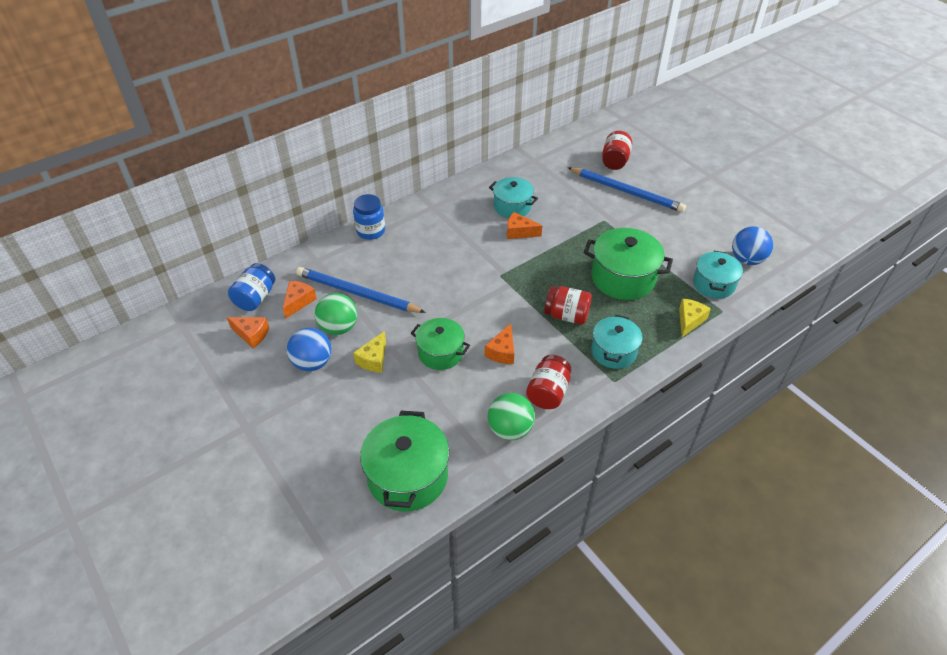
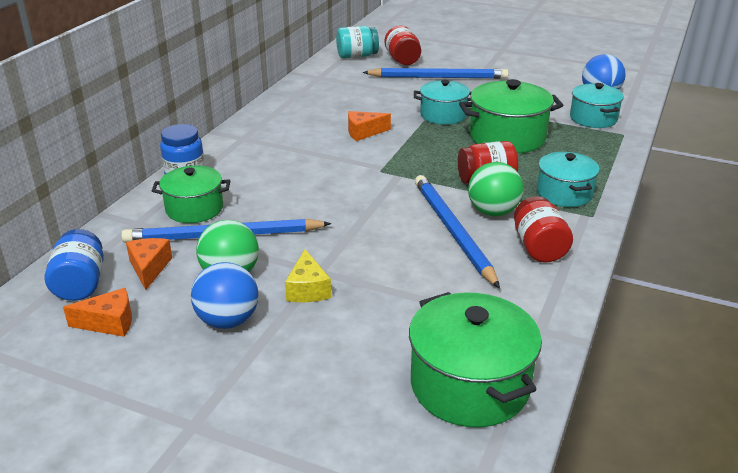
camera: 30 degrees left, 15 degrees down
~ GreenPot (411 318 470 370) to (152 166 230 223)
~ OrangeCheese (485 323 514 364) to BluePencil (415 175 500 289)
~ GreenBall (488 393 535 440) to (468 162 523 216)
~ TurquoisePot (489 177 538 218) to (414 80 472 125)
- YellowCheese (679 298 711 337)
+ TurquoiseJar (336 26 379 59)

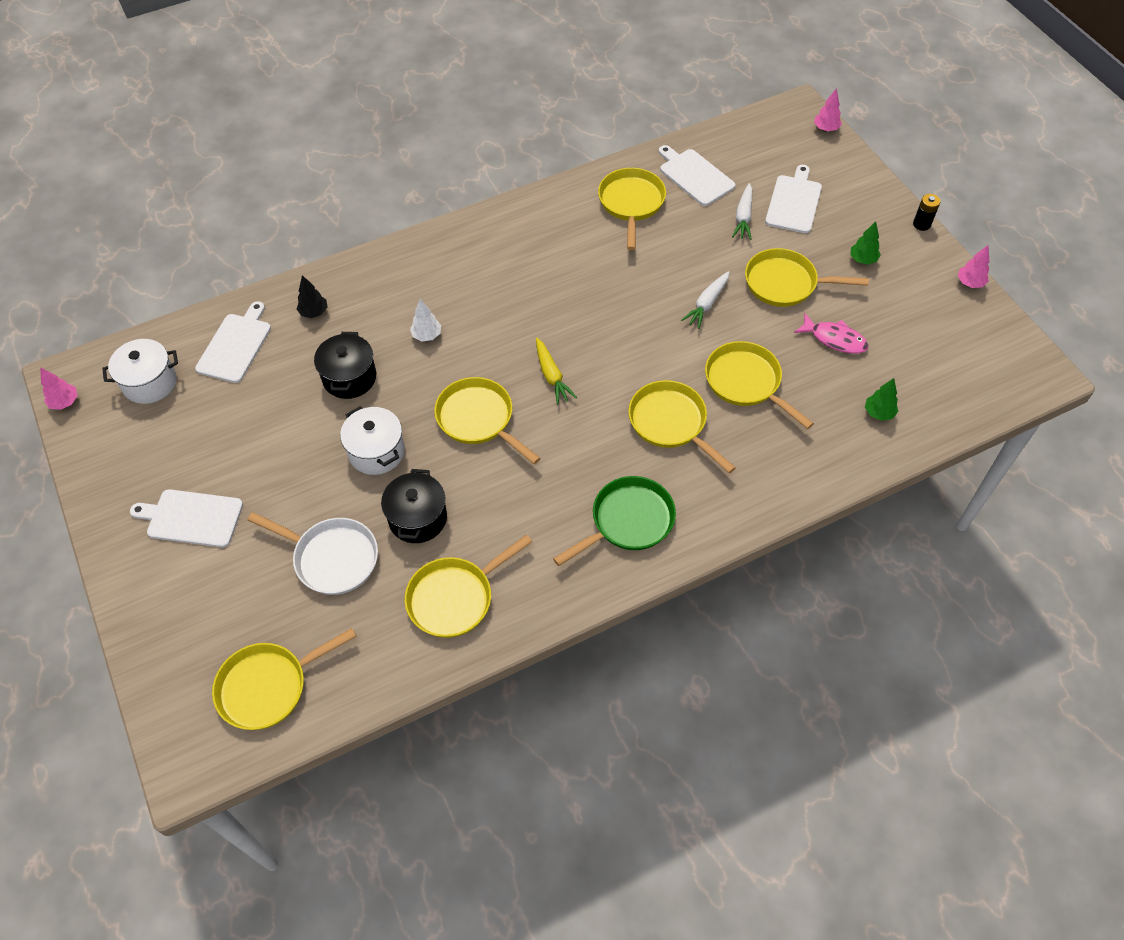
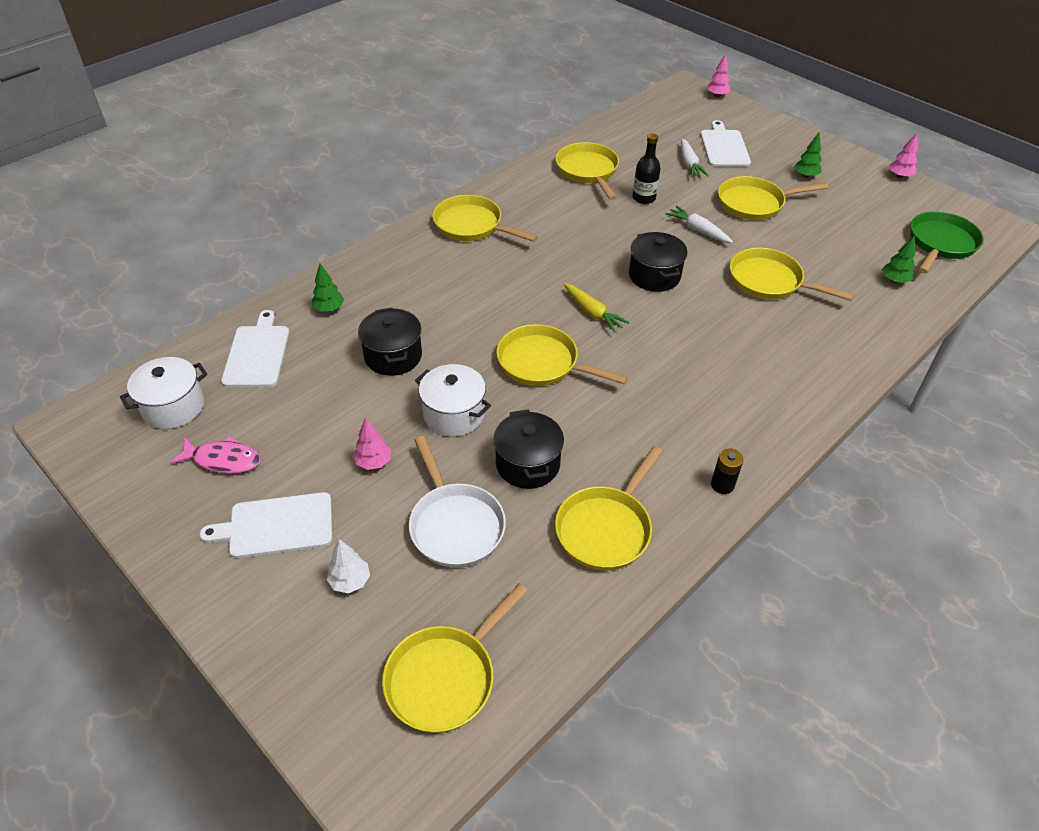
camera: 20 degrees left, 10 degrees down
~ PinkTree (40 367 78 410) to (353 417 391 470)
~ WhitePan (248 512 378 595) = (409 436 506 568) 60 degrees clockwise
~ BlackTree (297 275 328 318) to GreenTree (312 263 344 312)
~ WhiteTree (410 299 441 341) to (327 539 370 593)
~ GreenPan (553 476 676 566) to (910 211 984 273)
~ YellowPan (628 380 736 473) to (432 195 538 242)
- WhiteCuttingBoard (659 145 735 206)
~ WhiteCarrot (681 271 729 329) = (665 206 733 243) 120 degrees clockwise
~ PinkFish (794 313 868 354) to (170 436 261 474)
~ BlackBattery (913 194 940 231) to (711 448 744 494)
+ BlackPot (629 232 688 292)
+ BlackBottle (633 133 660 204)

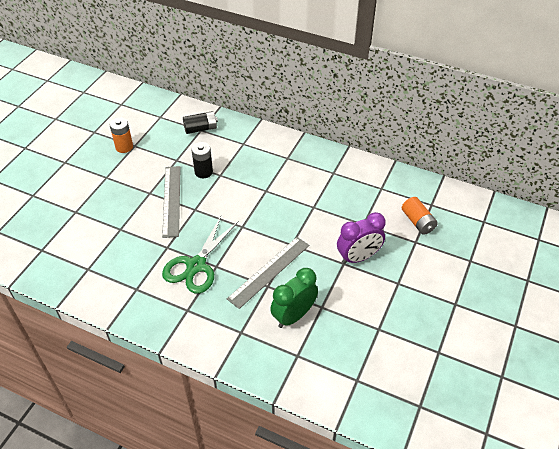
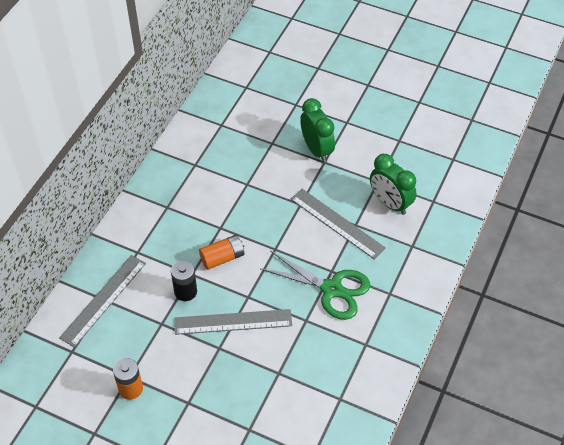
camera: 90 degrees left, 5 degrees up
~ BlackBattery (183 111 218 134) to GreyRuler (59 255 146 347)
~ PurpleClock (337 212 386 264) to GreenClock (300 98 335 163)
~ OrangeBattery (402 197 438 235) to (199 235 244 270)

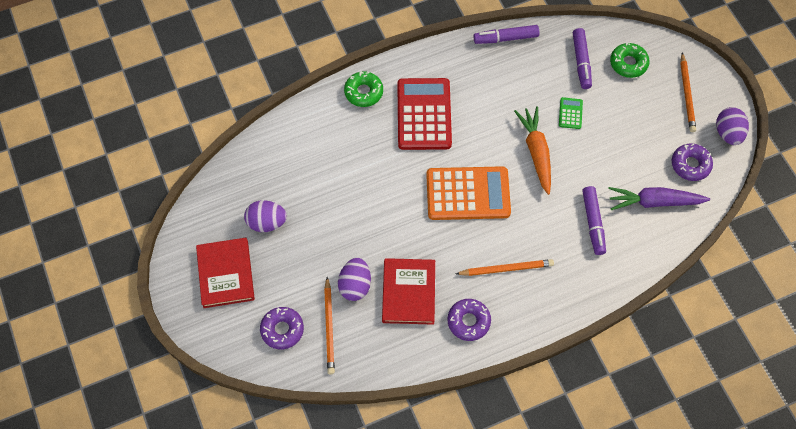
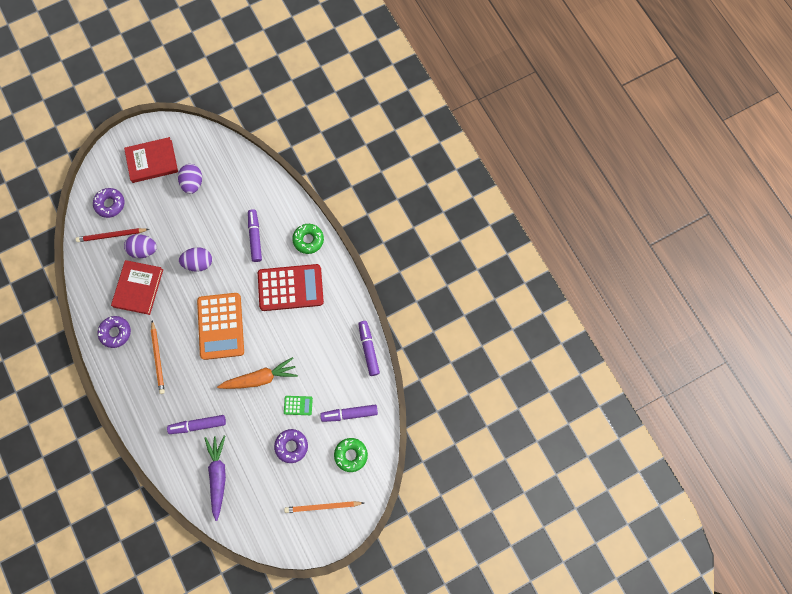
camera: 85 degrees right, 10 degrees up
~ OrangePencil (324 277 335 374) to RedPencil (75 228 149 242)
~ RedBook (382 258 435 325) = (111 260 163 315) 75 degrees counterclockwise
~ PurpleDonut (672 144 713 181) to (274 429 308 463)
~ PurpleEgg (716 107 749 145) to (179 247 212 272)
+ PurpleMarker (248 209 262 262)

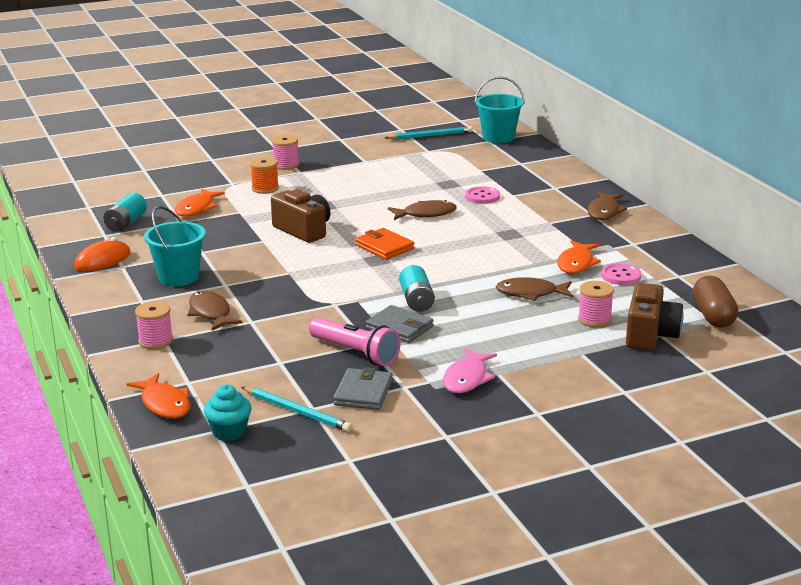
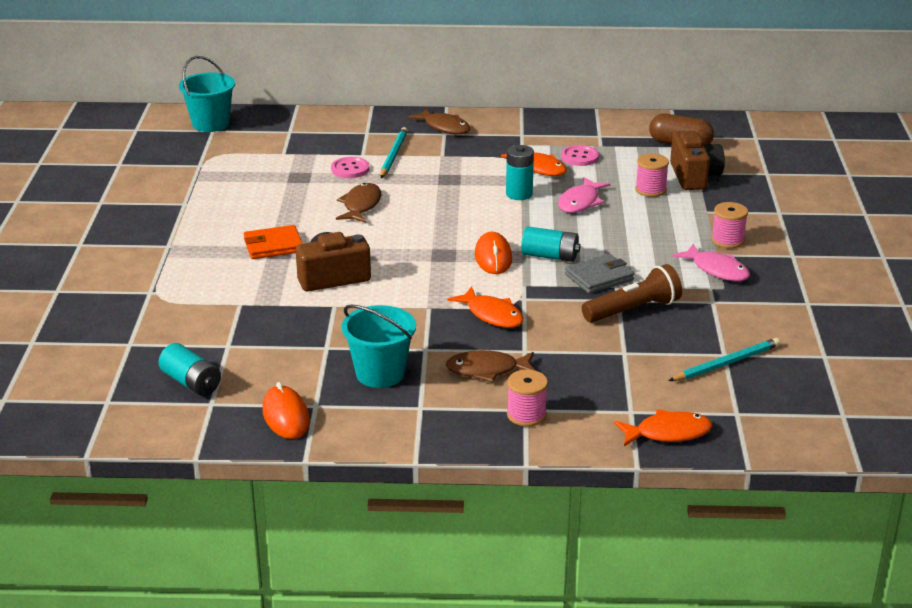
camera: 65 degrees left, 5 degrees up
~ OrangeFish (175 189 225 216) to (447 286 524 328)
- TurquoiseCupcake (204 385 252 441)
- OrangeSpool (250 157 279 194)
~ PinkSpool (272 135 299 170) to (711 202 748 248)
~ PinkFlashlight (309 317 401 366) to BrownFlashlight (582 264 682 323)
- GreyWallet (333 367 393 410)
~ OrangeWallet (355 228 414 260) to (244 225 303 259)
~ TurquoisePencil (385 126 473 140) to (380 127 408 178)
~ BrownFish (496 277 573 301) to PinkFish (558 177 610 213)
~ BrownCamera (626 283 684 350) = (670 131 725 190) 45 degrees clockwise
+ OrangeMouse (475 232 512 274)
+ TurquoiseBattery (506 145 534 200)

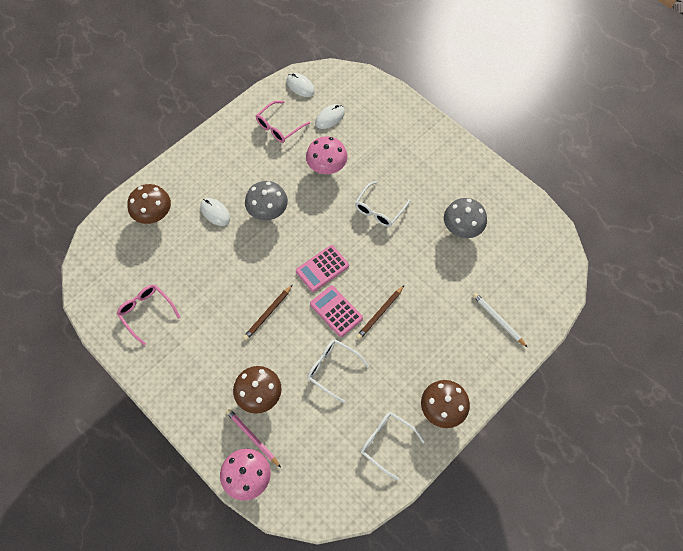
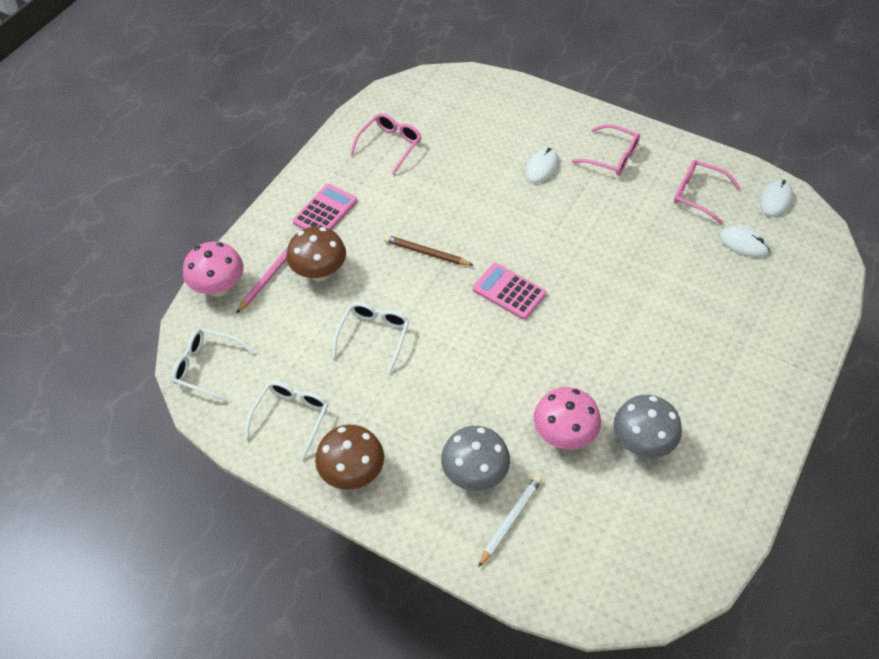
camera: 75 degrees right, 10 degrees down
- BrownMushroom (127 184 171 224)
~ GreyMushroom (245 181 288 221) to (441 426 510 491)
~ PinkMushroom (306 136 348 174) to (534 387 601 450)
~ PinkCalculator (310 285 363 337) to (293 184 357 230)
~ WhiteGlasses (355 181 411 227) to (172 328 254 403)
- BrownPencil (356 285 404 340)
+ PinkGlasses (571 124 640 176)

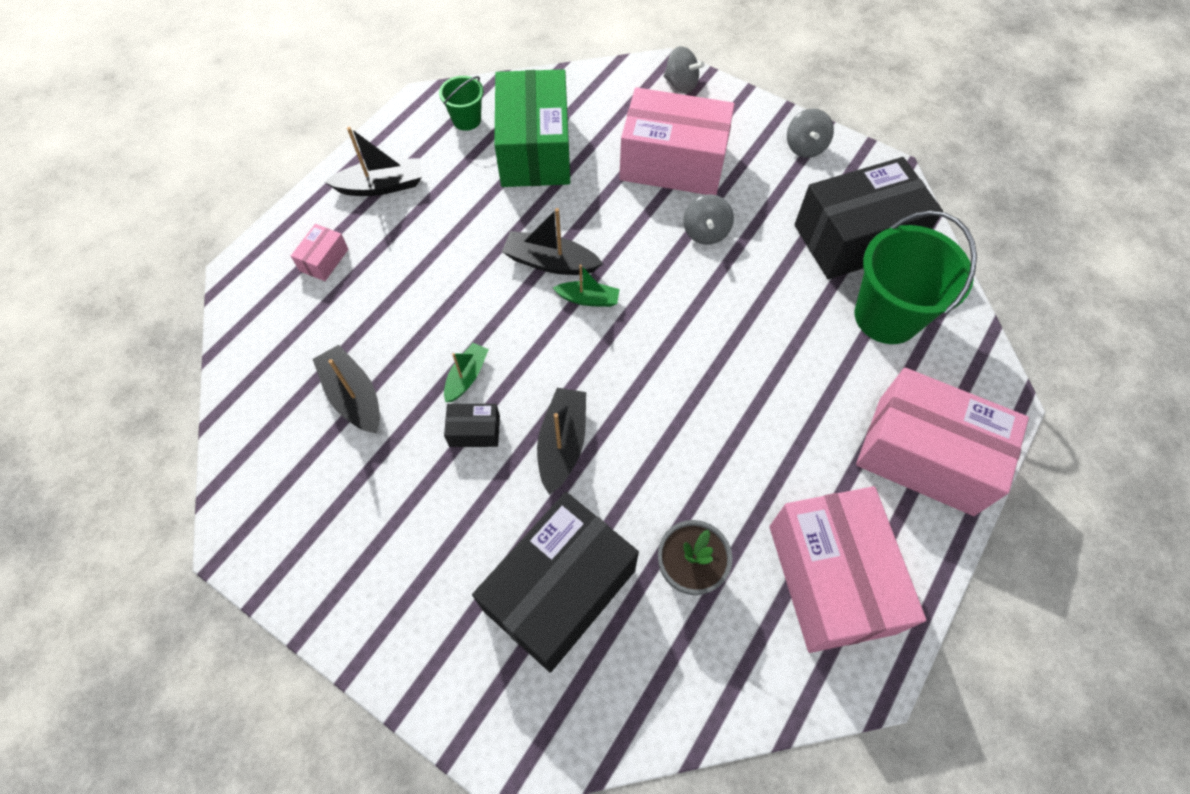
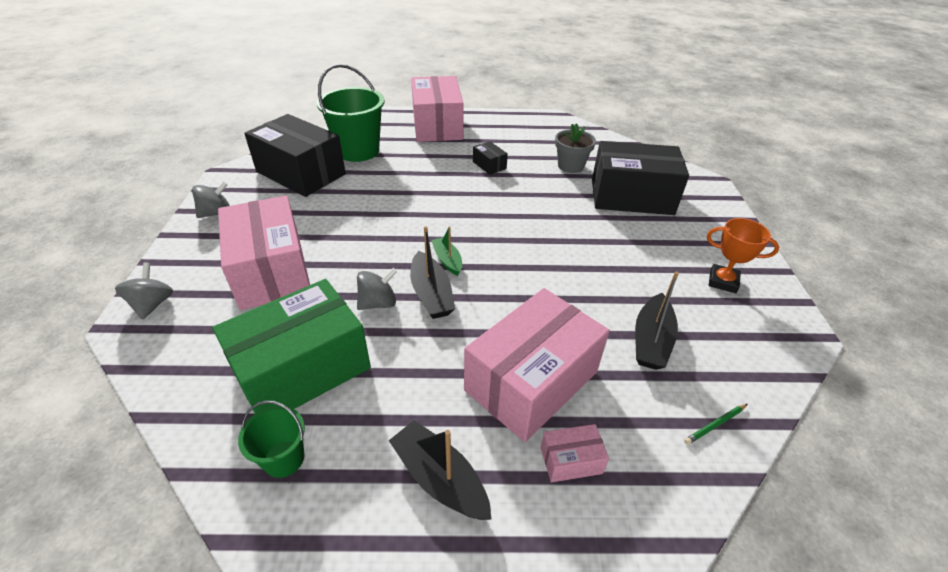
camera: 125 degrees left, 20 degrees down
- GreenBoat (444 343 489 402)
~ BlackBox (444 404 500 447) to (473 141 508 175)
- BlackBoat (537 388 586 495)
~ GreySpinningTop (684 194 734 245) to (357 268 397 310)
~ PinkBox (769 486 926 653) to (464 288 610 442)
+ GreenPencil (684 404 747 445)
+ OrangeTrophy (707 218 779 293)

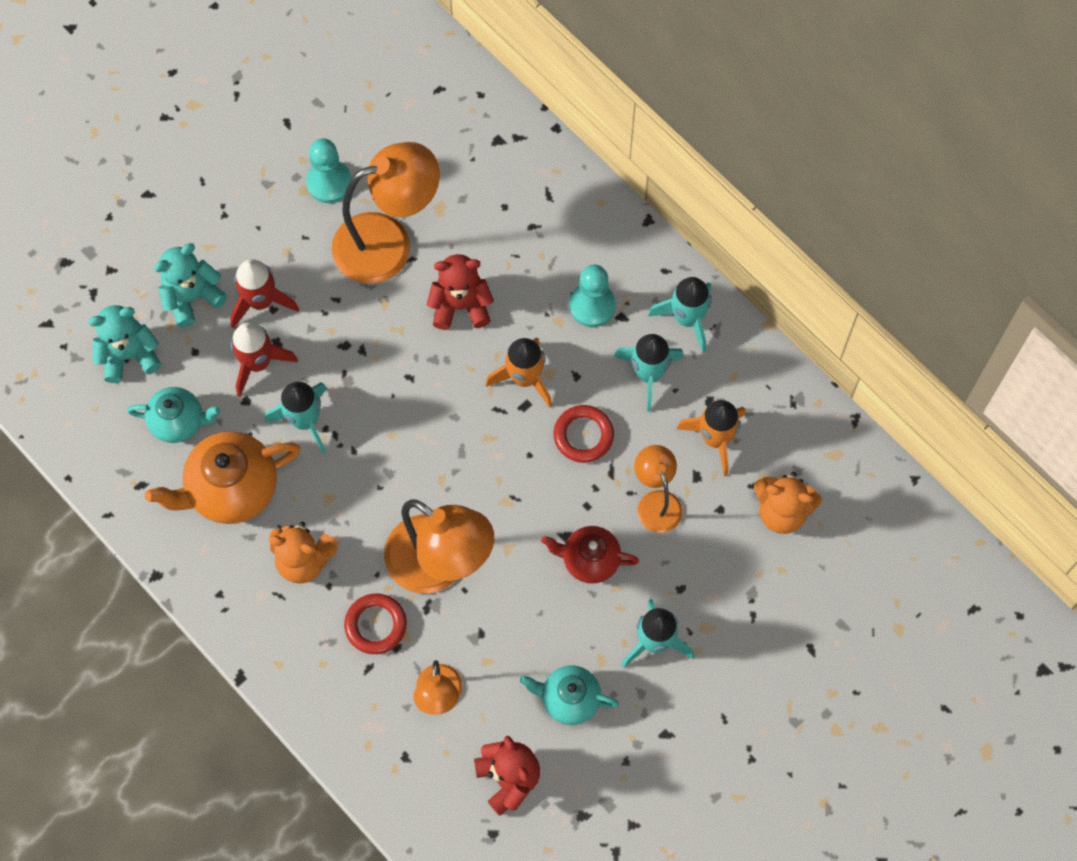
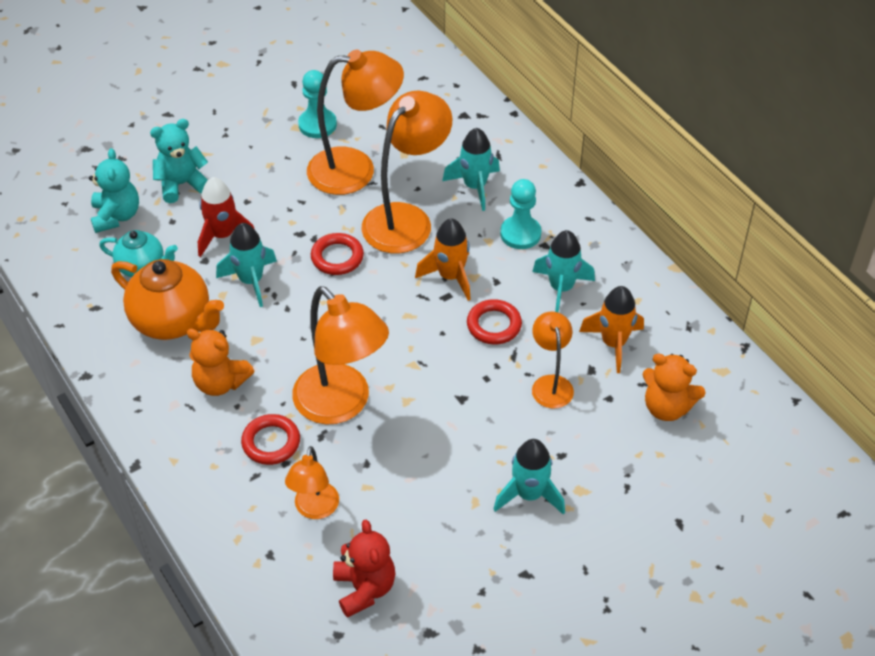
camera: 10 degrees right, 20 degrees down
~ TurquoiseTeddyBear (88 305 161 383) = (89 148 139 233) 90 degrees clockwise
~ OrangeTeapot (145 431 300 524) = (111 259 224 340) 135 degrees counterclockwise
- RedRocket (230 259 299 329)
~ RedTeddyBear (427 254 494 330) to OrangeLamp (362 91 453 253)
- TurquoiseTeapot (520 665 619 725)
- RedTeapot (541 526 639 584)
~ TurquoiseRocket (648 277 712 353) to (442 128 500 211)
+ RedRing (311 233 364 275)

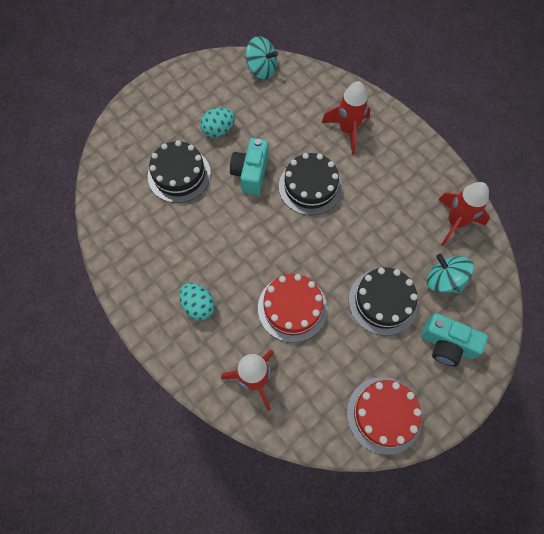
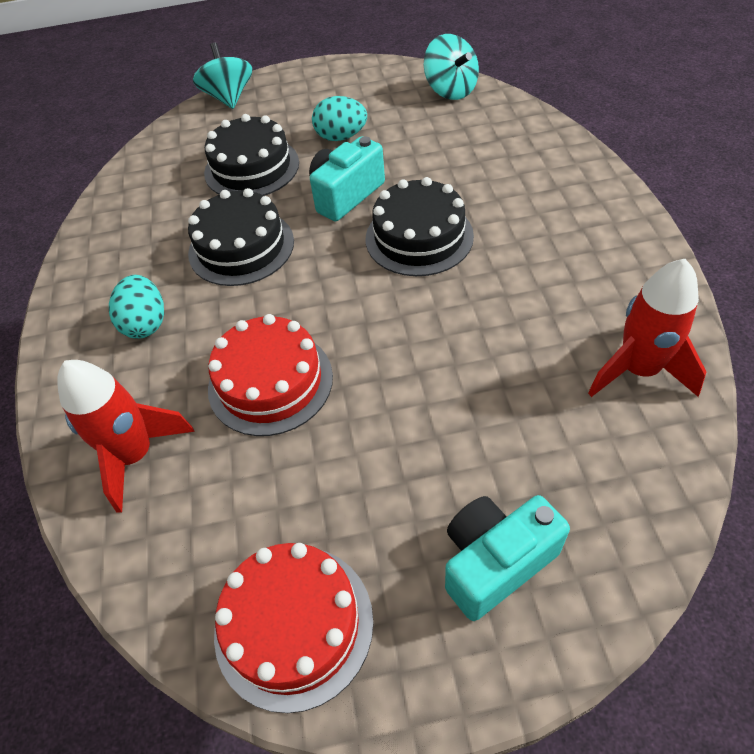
camera: 35 degrees right, 15 degrees down
- RedRocket (322 81 371 154)
~ BlackCake (349 267 418 336) to (188 188 294 286)
~ TurquoiseCamera (421 313 488 366) = (445 495 570 621) 90 degrees clockwise
~ TurquoiseSpinningTop (427 254 474 293) to (193 43 252 109)

